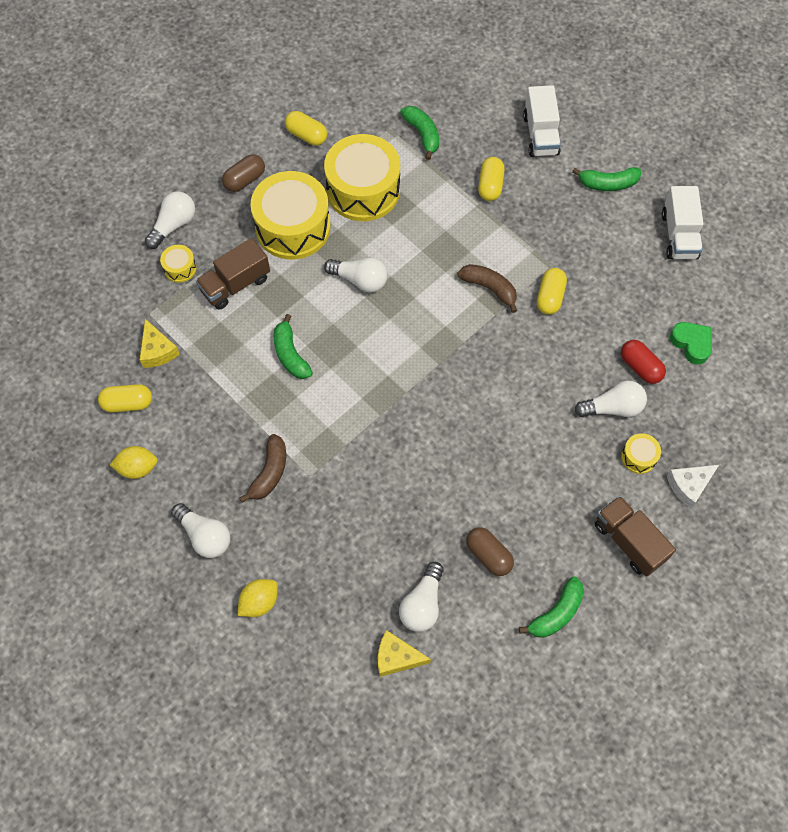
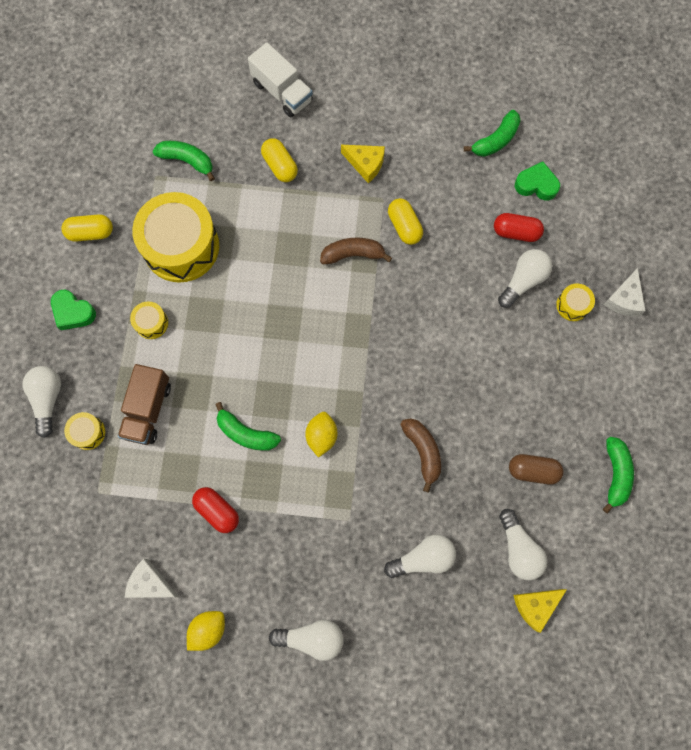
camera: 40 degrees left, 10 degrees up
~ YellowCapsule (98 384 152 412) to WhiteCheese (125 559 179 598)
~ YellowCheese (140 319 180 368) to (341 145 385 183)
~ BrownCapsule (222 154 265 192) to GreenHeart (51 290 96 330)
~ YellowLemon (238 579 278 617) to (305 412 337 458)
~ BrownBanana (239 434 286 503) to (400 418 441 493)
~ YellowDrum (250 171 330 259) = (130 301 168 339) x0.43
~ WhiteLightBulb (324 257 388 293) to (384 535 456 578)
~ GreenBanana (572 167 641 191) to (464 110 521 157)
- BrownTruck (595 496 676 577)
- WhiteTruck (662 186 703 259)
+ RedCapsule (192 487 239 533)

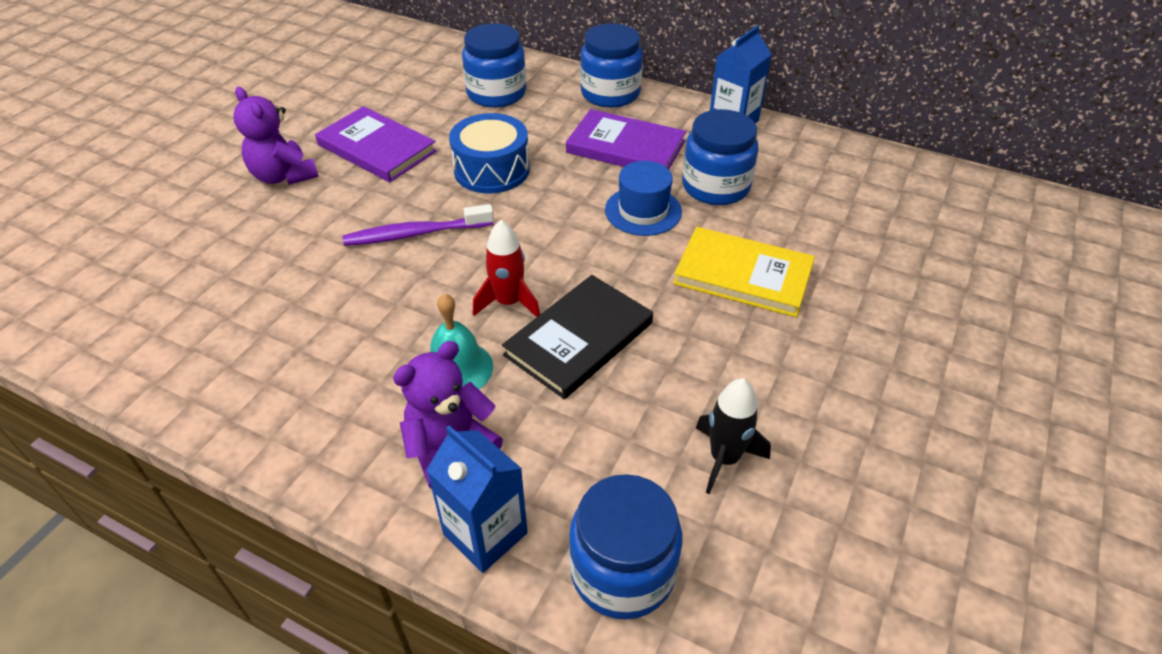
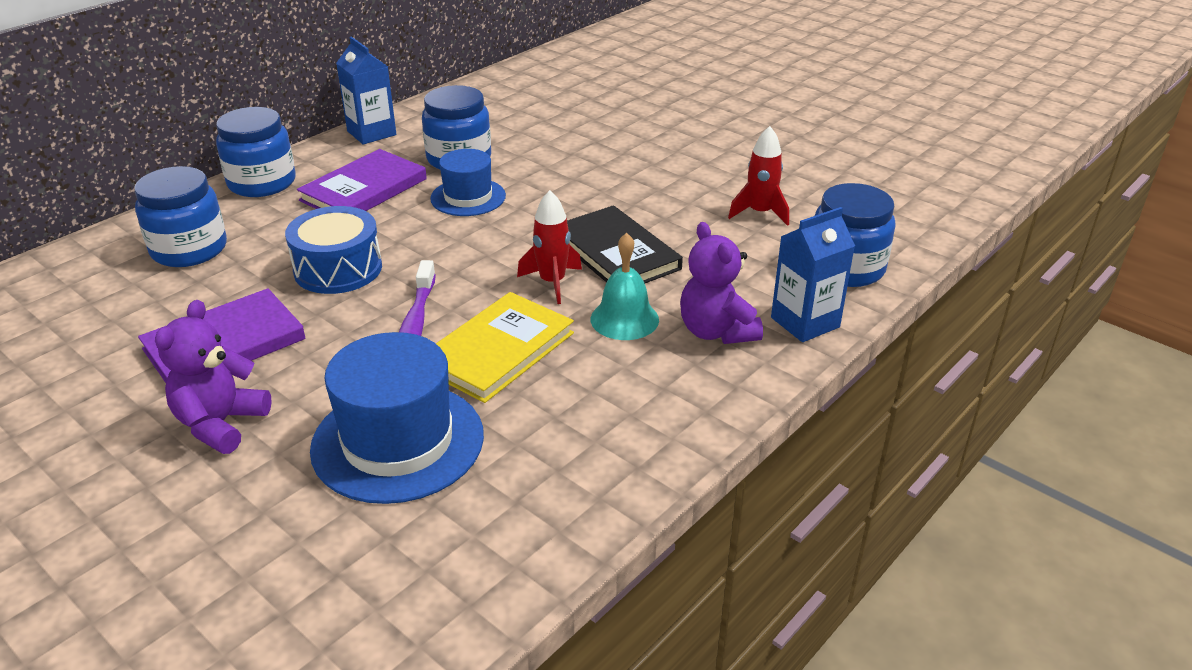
camera: 75 degrees left, 10 degrees down
~ PurpleTeddyBear (233 87 319 185) = (155 300 272 454) 135 degrees clockwise
~ YellowBook (673 227 815 317) to (436 292 574 403)
~ BlackRocket (696 378 771 494) to RedRocket (728 126 789 226)
+ BlueHat (310 332 484 504)

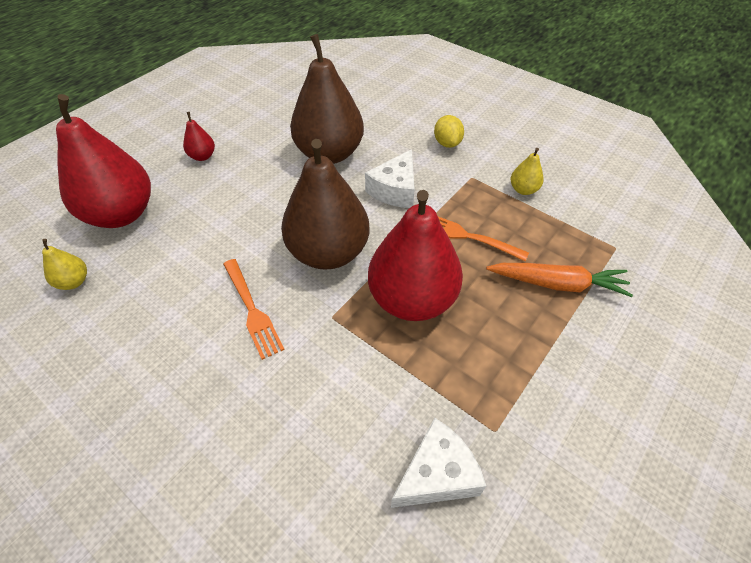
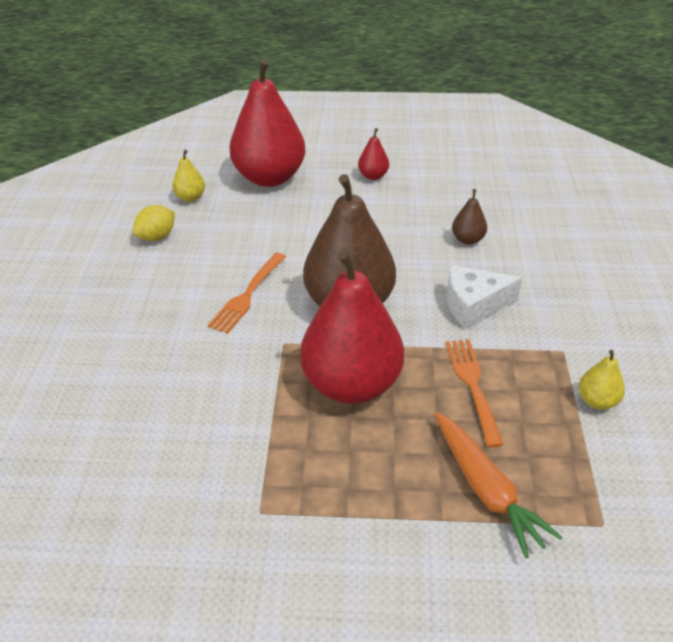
camera: 55 degrees right, 10 degrees down
~ BrownPear (290 34 364 164) = (452 189 487 245) x0.42
- WhiteCheese (391 418 486 508)
~ YellowLemon (434 115 464 148) to (133 205 175 241)

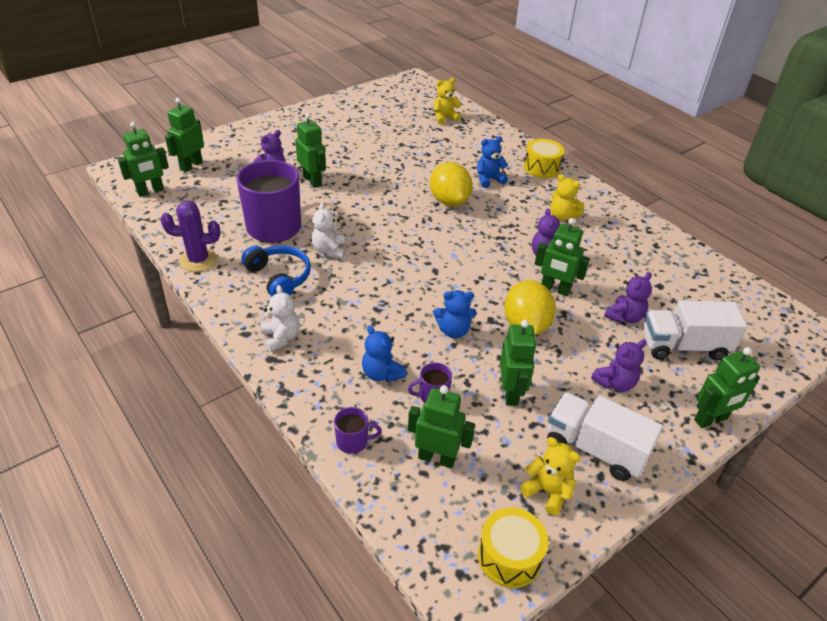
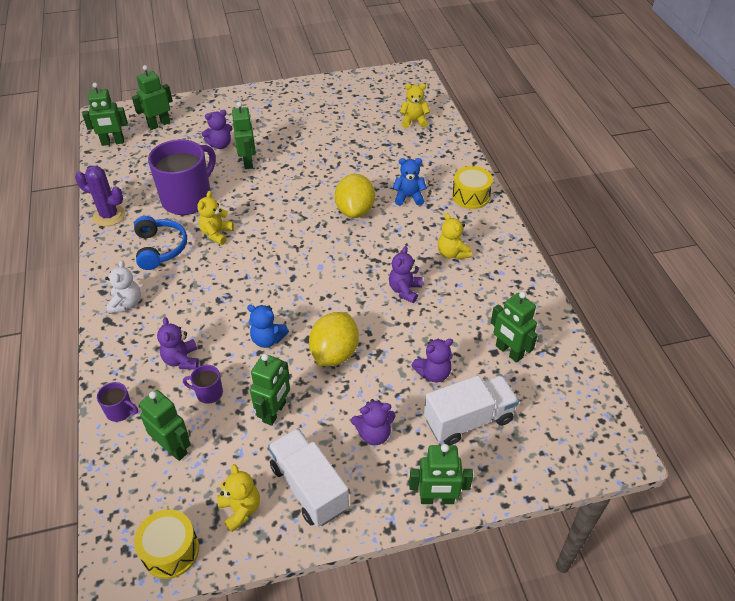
camera: 25 degrees right, 5 degrees up
~ WhiteTeddyBear (311 202 345 259) to YellowTeddyBear (198 191 234 245)
~ BlueTeddyBear (362 325 406 382) to PurpleTeddyBear (157 317 199 369)
~ GreenRobot (535 218 590 296) to (491 292 538 363)
~ WhiteTruck (643 301 747 361) = (424 375 519 445) 135 degrees clockwise

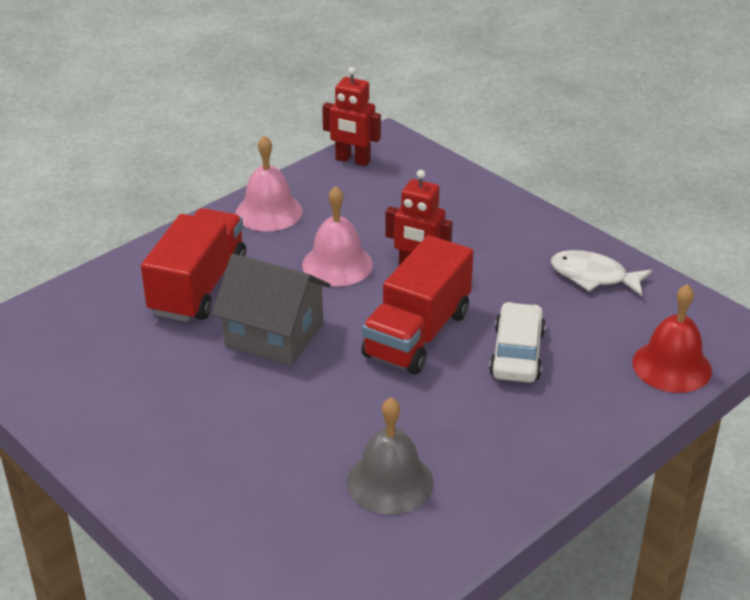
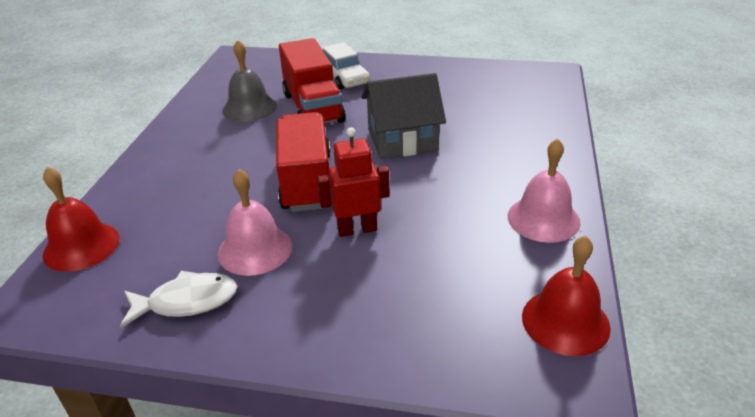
camera: 145 degrees right, 0 degrees up
~ RedTruck (141 208 246 322) to (279 38 346 124)
~ PinkBell (302 186 373 287) to (218 169 292 276)
~ RedRobot (322 67 381 166) to RedBell (522 235 611 356)
~ WhiteCar (489 302 546 383) to (323 42 370 89)

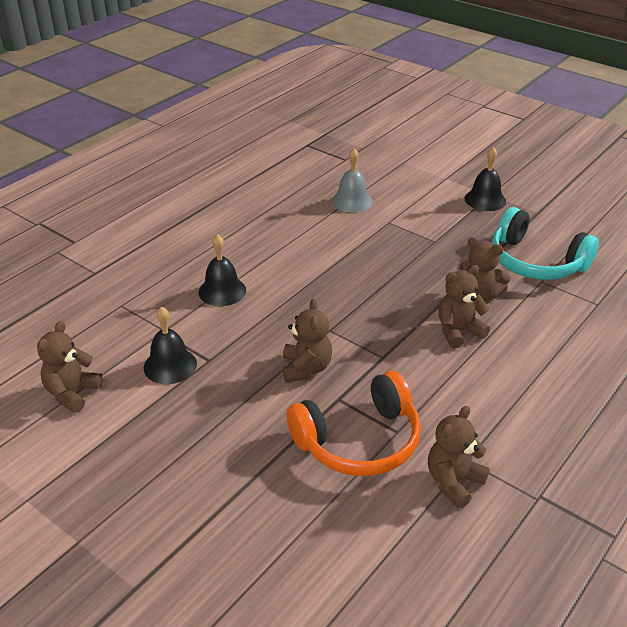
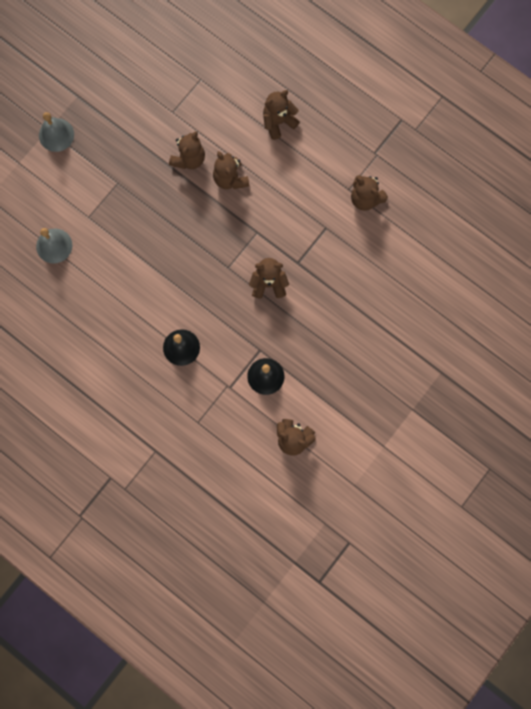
camera: 90 degrees left, 40 degrees up
- OrangeHeadphones (287 371 421 476)
~ BlackBell (465 147 506 211) to GreyBell (39 112 74 152)
- TurquoiseHeadphones (492 207 599 280)
+ BrownTeddyBear (263 90 300 140)

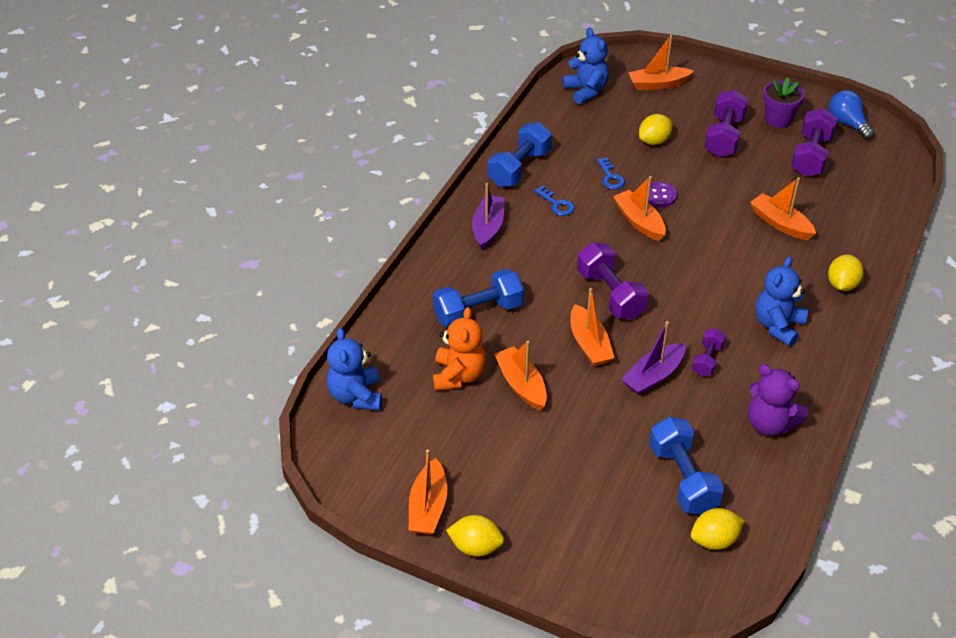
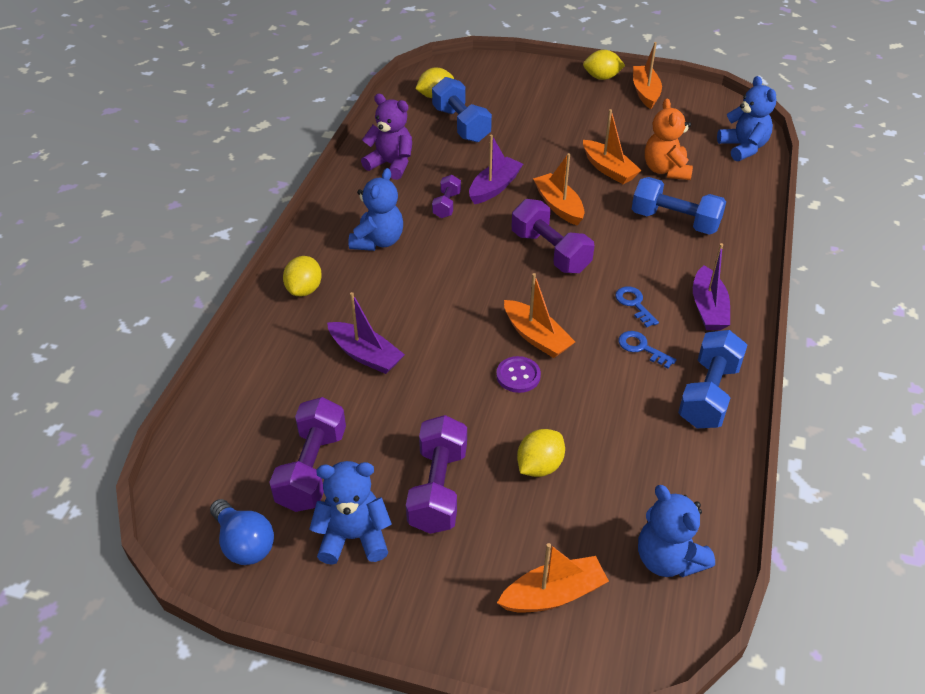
camera: 170 degrees right, 0 degrees up
~ BlueDumbbell (433 269 524 328) = (632 177 726 235) 60 degrees clockwise
~ BlueKey (597 158 625 189) to (615 286 659 327)
~ OrangeBoat (750 177 816 240) to PurpleBoat (327 292 405 374)
~ PurpleFlowerPot (763 78 805 128) to BlueTeddyBear (309 461 392 565)

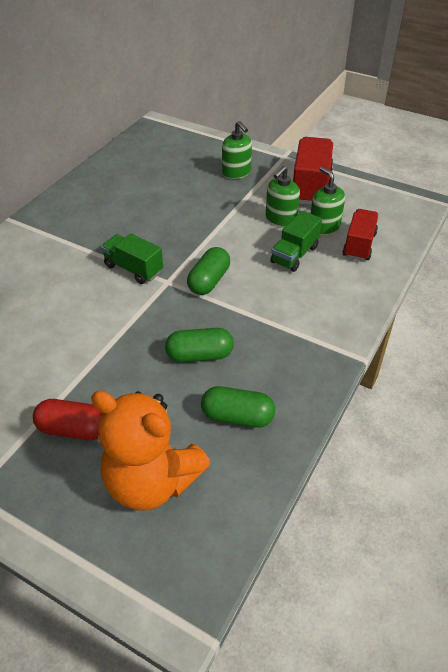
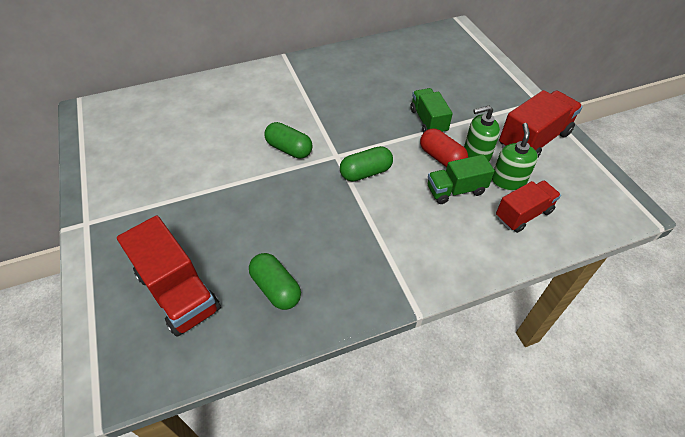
camera: 40 degrees right, 5 degrees up
~ RedCapsule (33 399 103 440) to (420 129 468 167)
~ OrangeTeddyBear (91 390 210 511) to RedTruck (117 215 221 337)
~ GreenTruck (101 234 163 284) to (410 88 453 133)
~ GreenCapsule (165 328 234 362) to (264 122 313 159)
- GreenSoapDispenser (222 121 252 179)

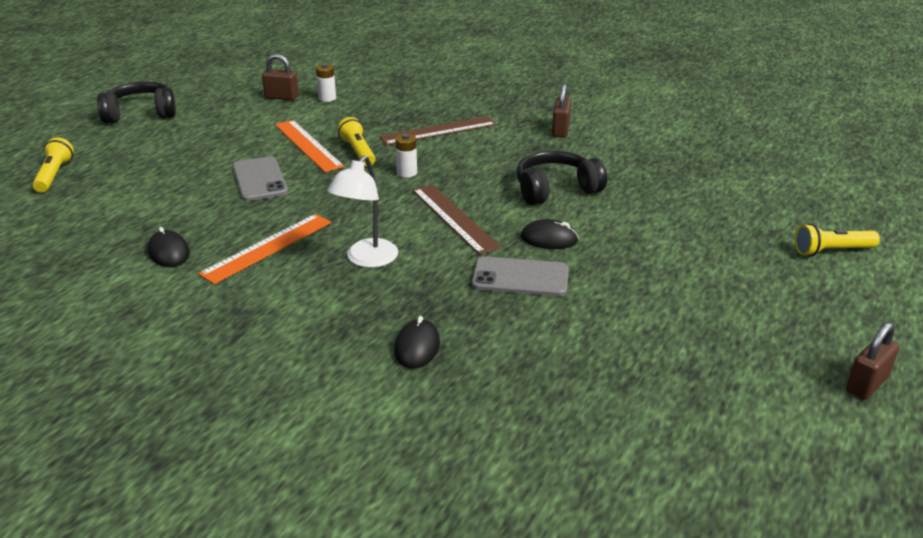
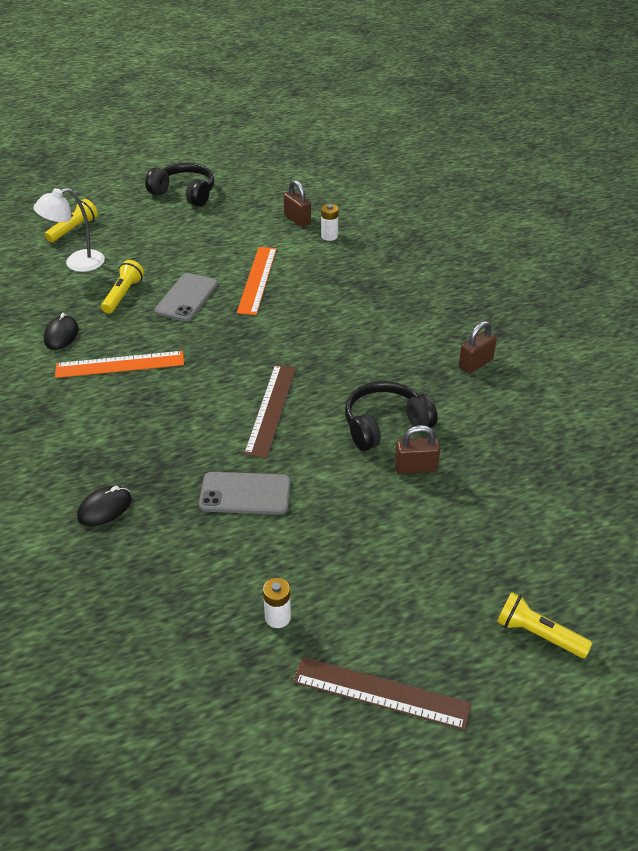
camera: 40 degrees right, 10 degrees up
~ WhiteLamp (327 155 398 268) to (33 188 105 272)
~ YellowFlashlight (337 117 376 166) to (101 260 144 314)
~ BrownRuler (379 116 497 145) to (293 657 471 730)
~ WhiteBattery (395 134 417 178) to (263 578 291 628)
~ GreyPhone (472 256 569 296) = (199 472 291 515) 45 degrees counterclockwise
~ BlackHeadphones (517 151 607 205) = (345 381 438 451) 45 degrees counterclockwise
- BlackMouse (521 219 579 249)
~ BrownPadlock (846 322 899 400) to (395 425 440 474)

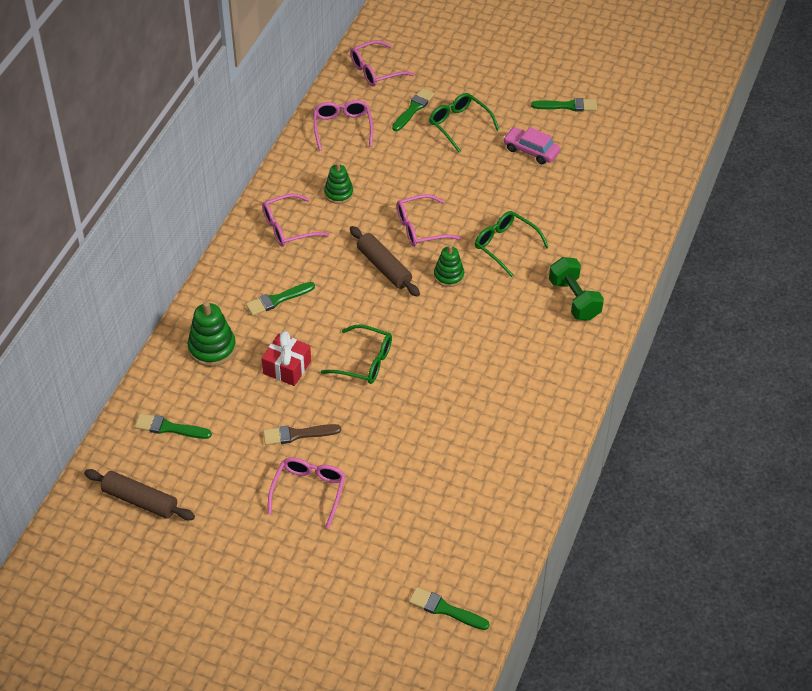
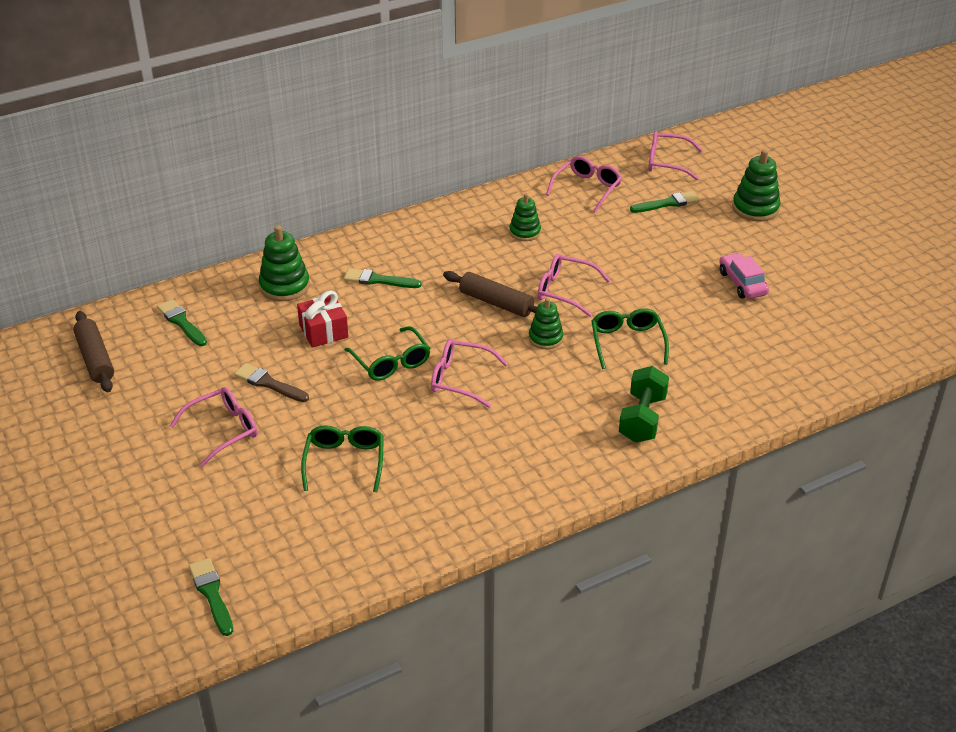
camera: 40 degrees right, 10 degrees down
~ PinkGlasses (262 194 329 247) to (431 339 508 408)
~ BrownRollingPin (350 226 420 297) = (443 271 537 317) 60 degrees counterclockwise
~ GreenGlasses (429 93 499 152) to (301 425 384 492)
- GreenBrush (531 98 597 112)
+ GreenStackingToy (732 149 781 222)

